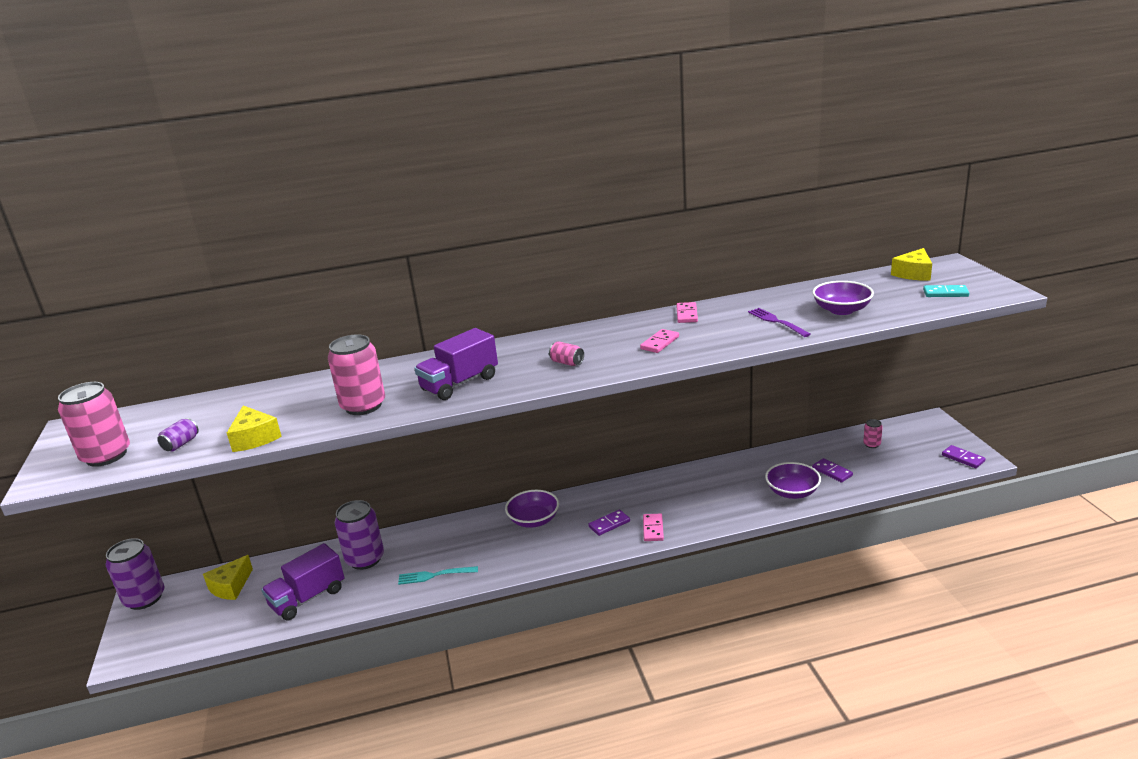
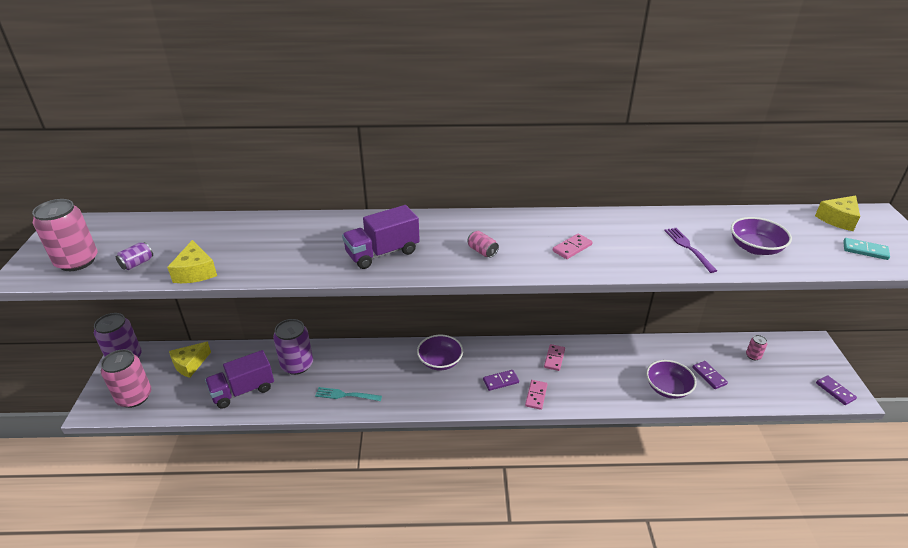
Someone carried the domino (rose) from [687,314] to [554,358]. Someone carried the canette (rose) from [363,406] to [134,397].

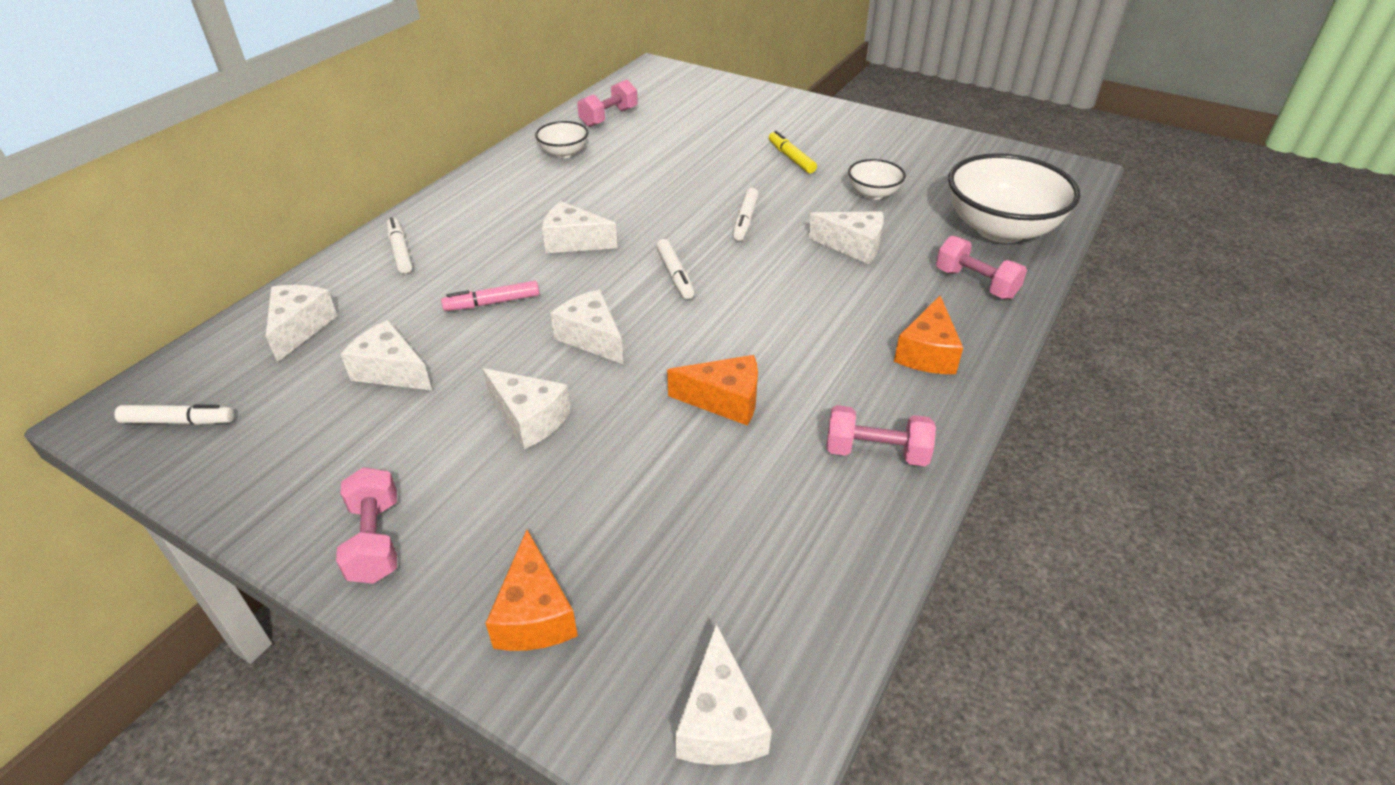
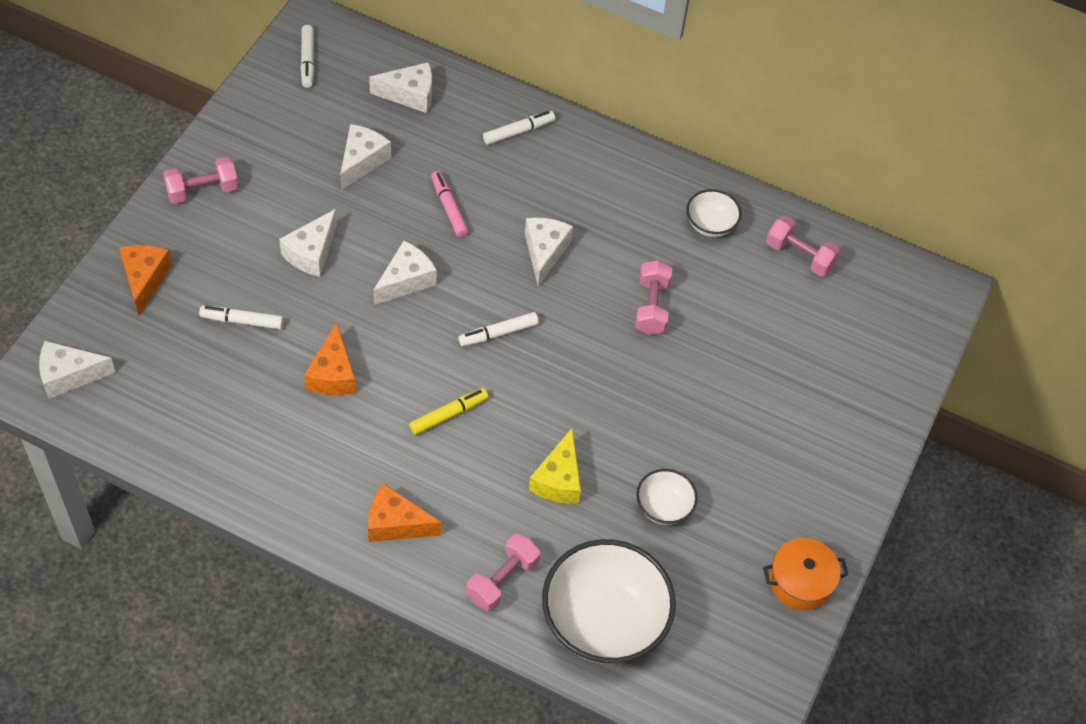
Someone carried the feutre (jaune) from [791,158] to [448,414]. Someone carried the feutre (blanc) from [745,220] to [242,321]. Someone repainted the fromage (blanc) at [853,246], which became the fromage (jaune) at [558,479]. Someone carried the haltère (rose) from [876,452] to [651,307]. Someone rotated the fromage (orange) at [534,614] by 105 degrees clockwise. Someone put down the marmite (orange) at [800,581].

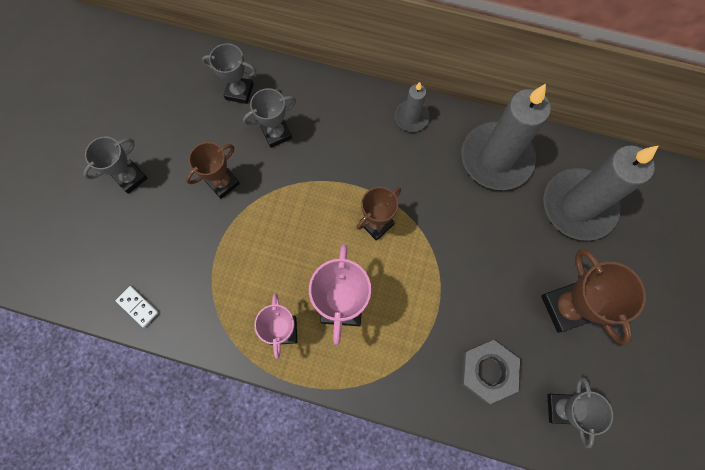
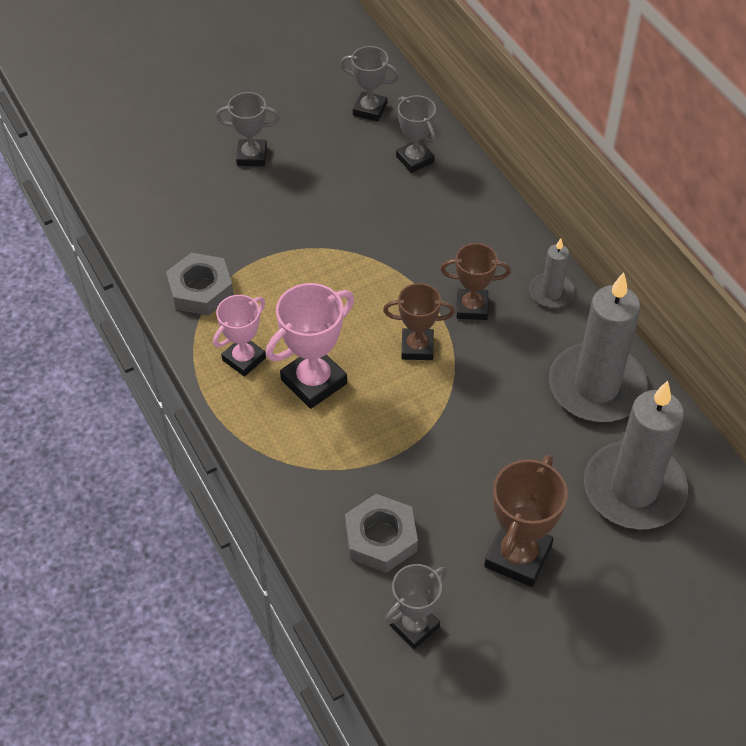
Someone carried the trophée (gris) from [276,133] to [369,109]. Someone carried the trophée (marron) from [223,183] to [472,307]. Someone took away the domino (blanc) at [138,307]. Someone put down the écrou (gris) at [200,289].

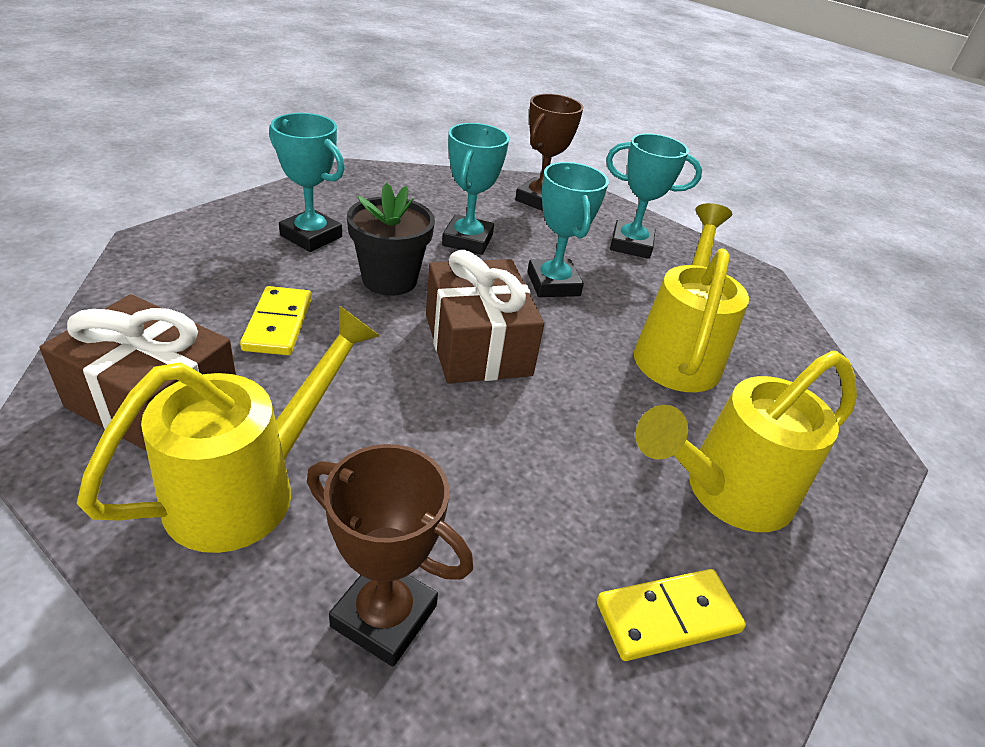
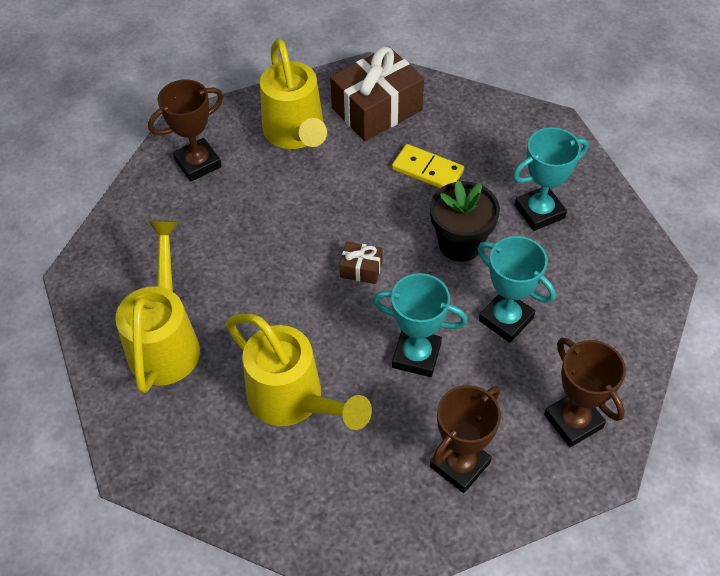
Someone repainted the trophée (turquoise) at [631,245], which became the trophée (marron) at [459,464]. Someone scaled the cadeau (marron) at [477,344] by 0.46. Someone took away the domino (jaune) at [668,617].

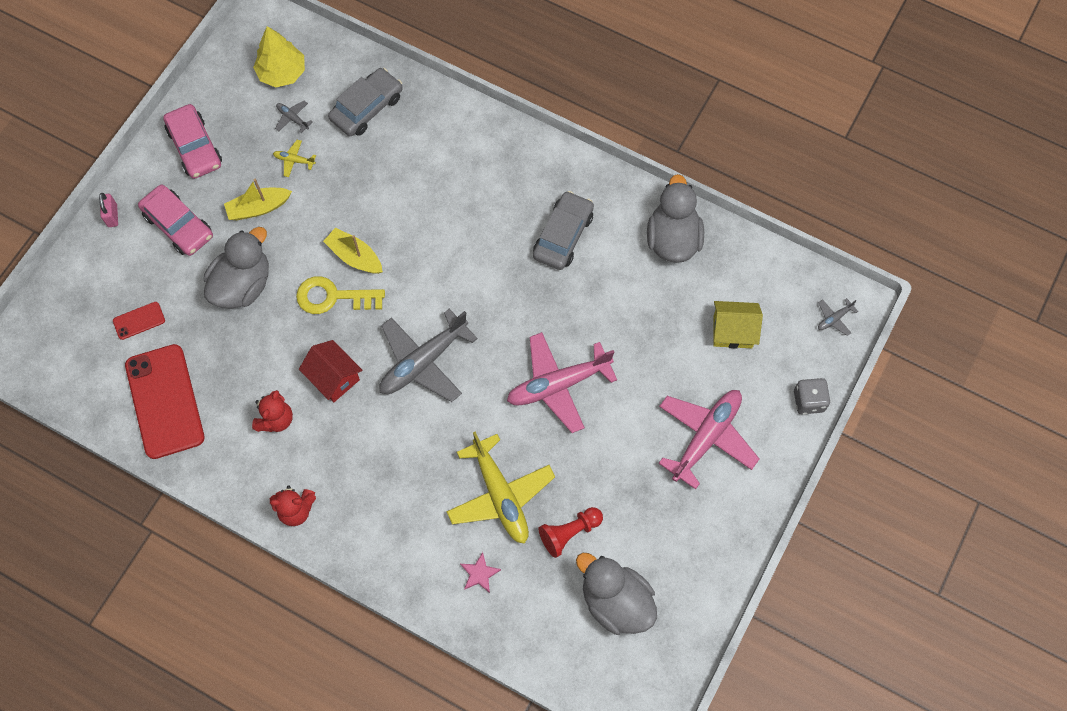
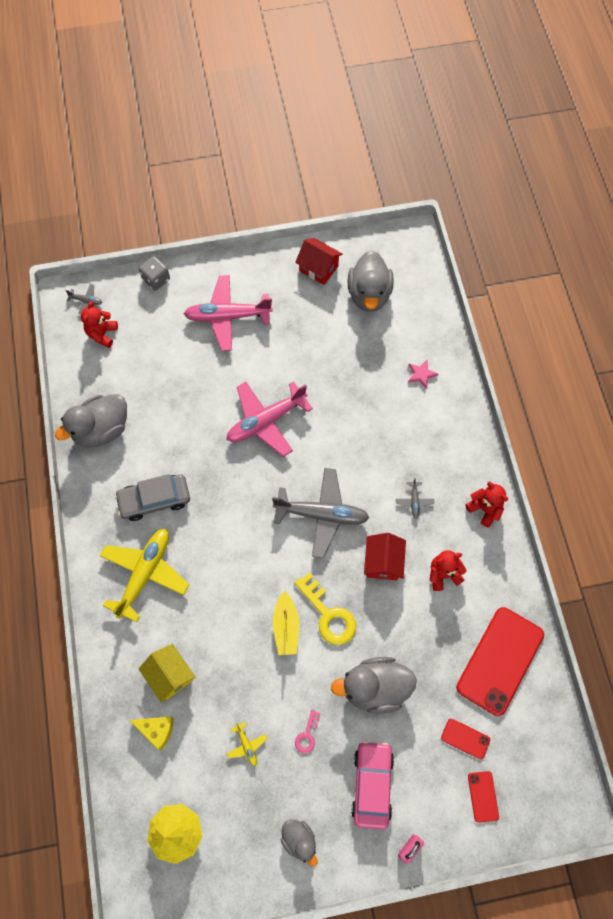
Someone swapped the voiture (gris) at [367,108] for the fromage (jaune) at [156,730]. Someone carried the avion (gris) from [292,118] to [414,501]. Someone swapped the voiture (rose) at [195,147] for the canard (gris) at [299,839]. Someone swapped the bateau (jaune) at [258,208] for the clé (rose) at [307,735]. Someone carried the maison (jaune) from [732,331] to [170,675]. Someone rotated the avion (rose) at [558,385] by 120 degrees clockwise. Someone carried the avion (jaune) from [500,495] to [145,573]. Someone took away the pion (rouge) at [569,533]. Someone put down the maison (rouge) at [318,268]. Someone put down the ours en peluche (rouge) at [102,334]. Someone put down the téléphone (rouge) at [483,796].

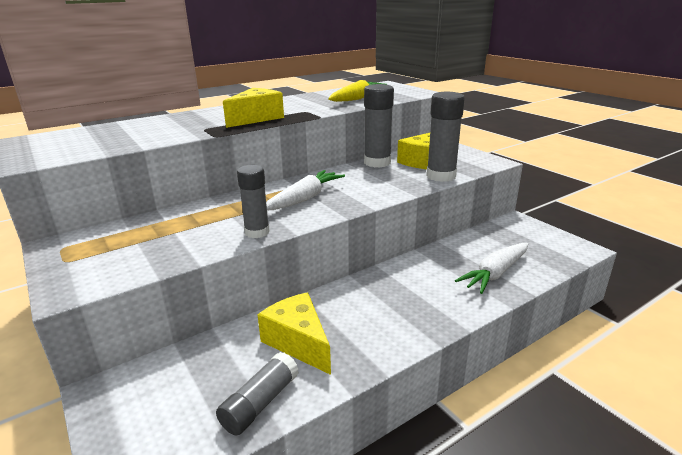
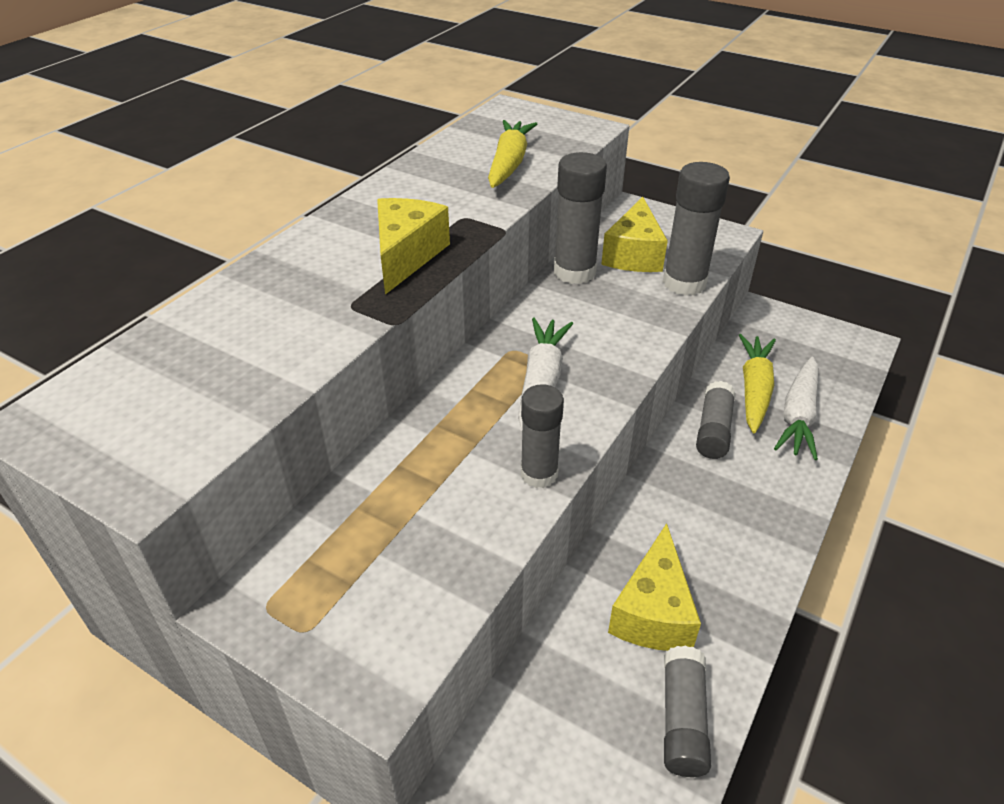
Someone rotated the fromage (jaune) at [298,342] by 105 degrees counterclockwise. Someone put down the carotte (jaune) at [754,390]. Someone put down the bâton de colle (gris) at [713,430].

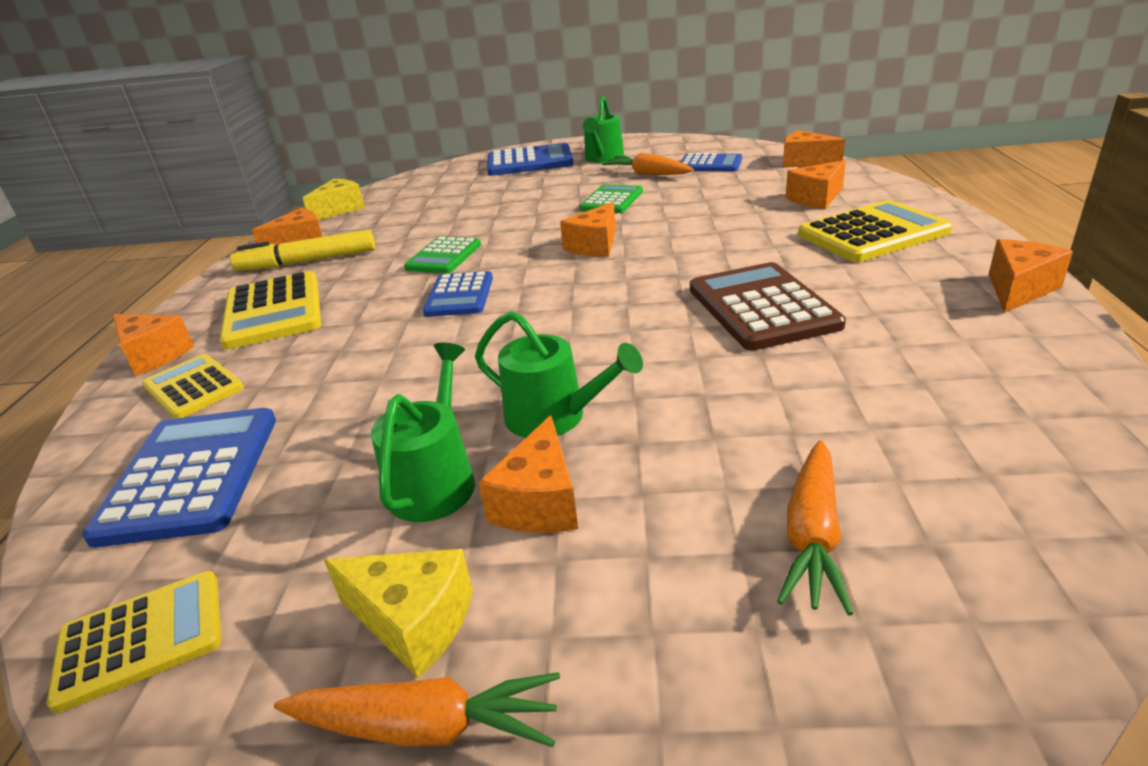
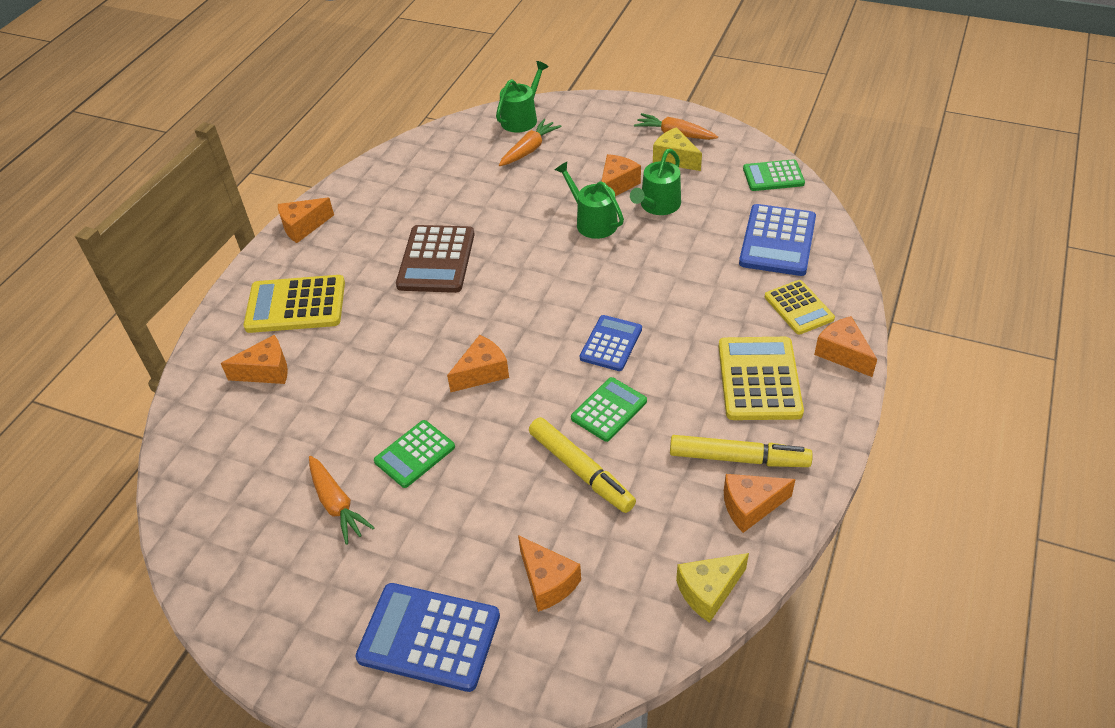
Someone carried the arrosoir (vert) from [603,158] to [522,118]. Someone carried the fromage (orange) from [805,162] to [547,582]. Someone took away the calculatrice (bleu) at [710,164]. Someone repainted the calculatrice (jaune) at [141,639], which became the calculatrice (vert) at [773,176]. Someone put down the feutre (jaune) at [581,470].

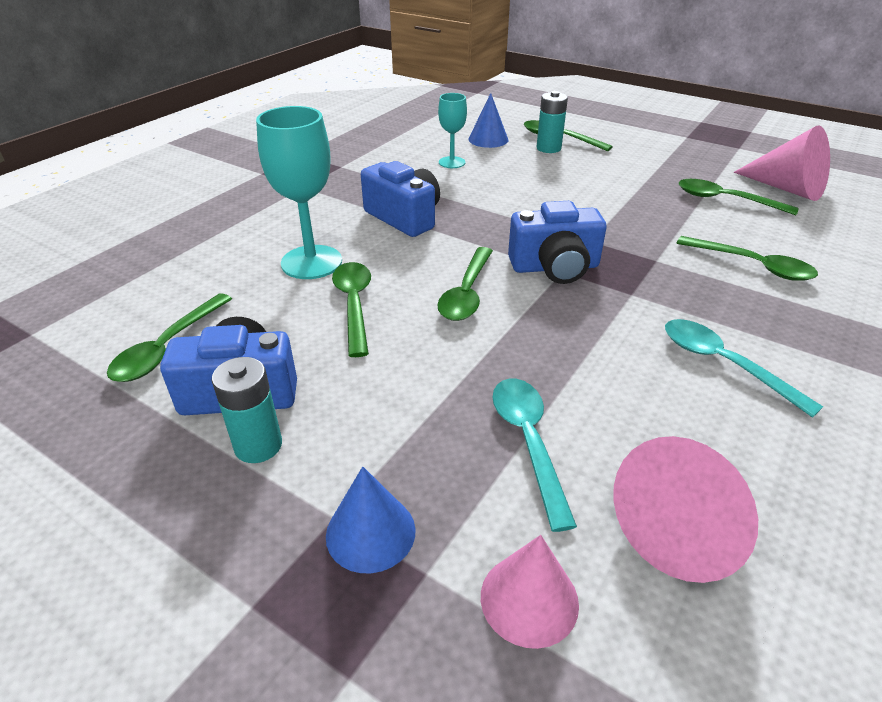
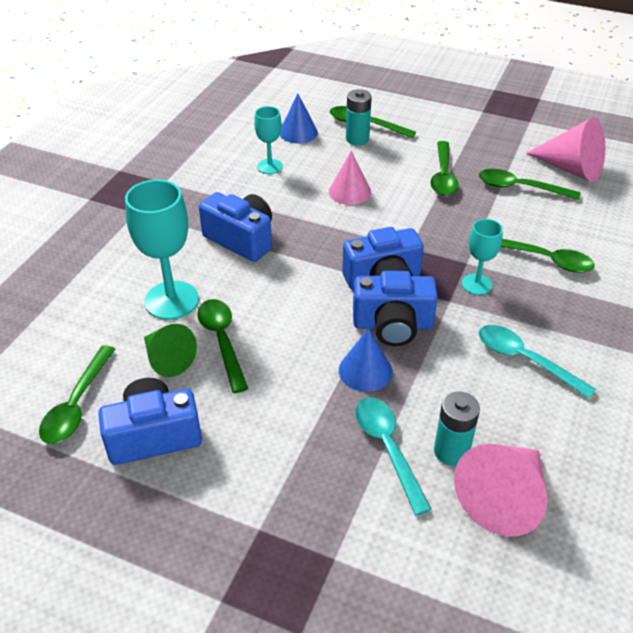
Someone carried the cuillère (vert) from [466,293] to [443,176]. Someone carried the pile (turquoise) from [258,445] to [451,451]. Someone carried the cône (bleu) from [370,532] to [365,370]. Someone carried the cône (rose) from [529,599] to [349,191]. Someone put down the verre à pied (turquoise) at [476,284]. Someone put down the appareil photo (bleu) at [392,325]. Someone put down the cône (vert) at [168,359].

